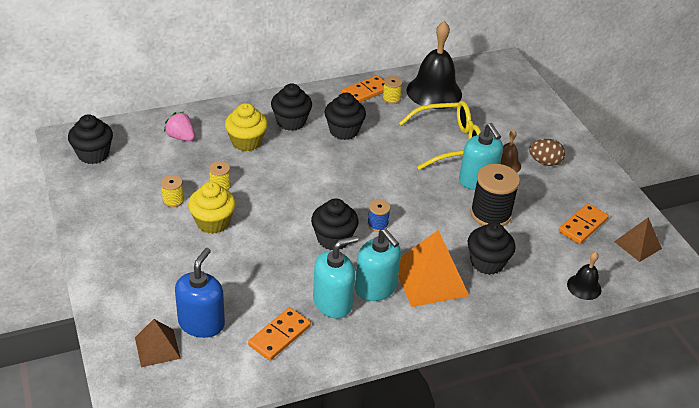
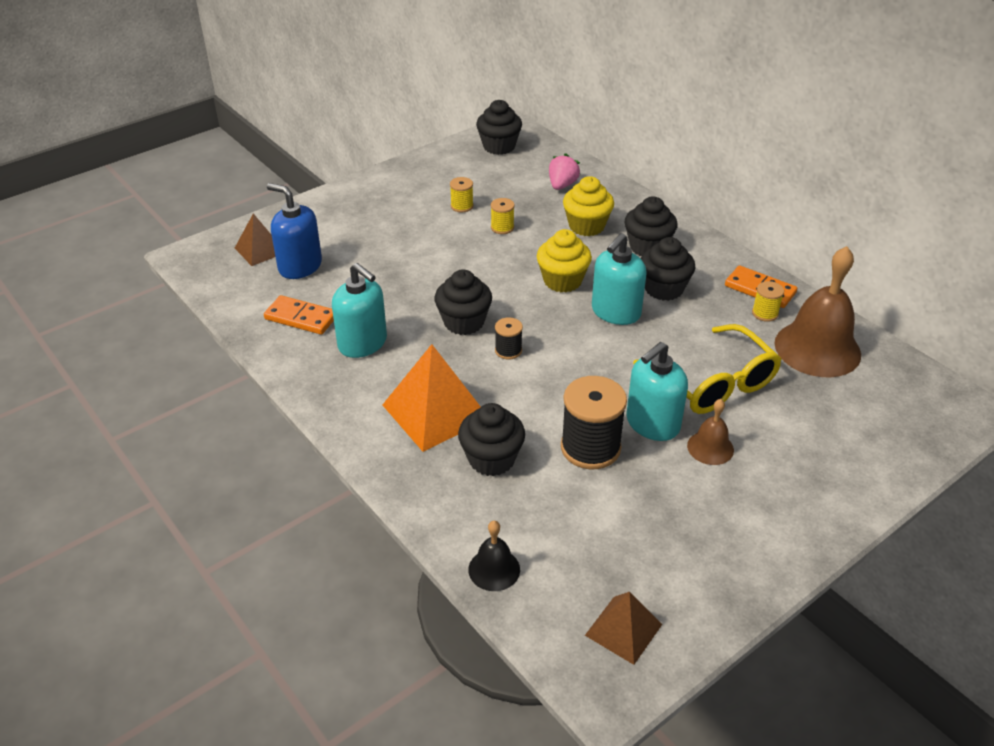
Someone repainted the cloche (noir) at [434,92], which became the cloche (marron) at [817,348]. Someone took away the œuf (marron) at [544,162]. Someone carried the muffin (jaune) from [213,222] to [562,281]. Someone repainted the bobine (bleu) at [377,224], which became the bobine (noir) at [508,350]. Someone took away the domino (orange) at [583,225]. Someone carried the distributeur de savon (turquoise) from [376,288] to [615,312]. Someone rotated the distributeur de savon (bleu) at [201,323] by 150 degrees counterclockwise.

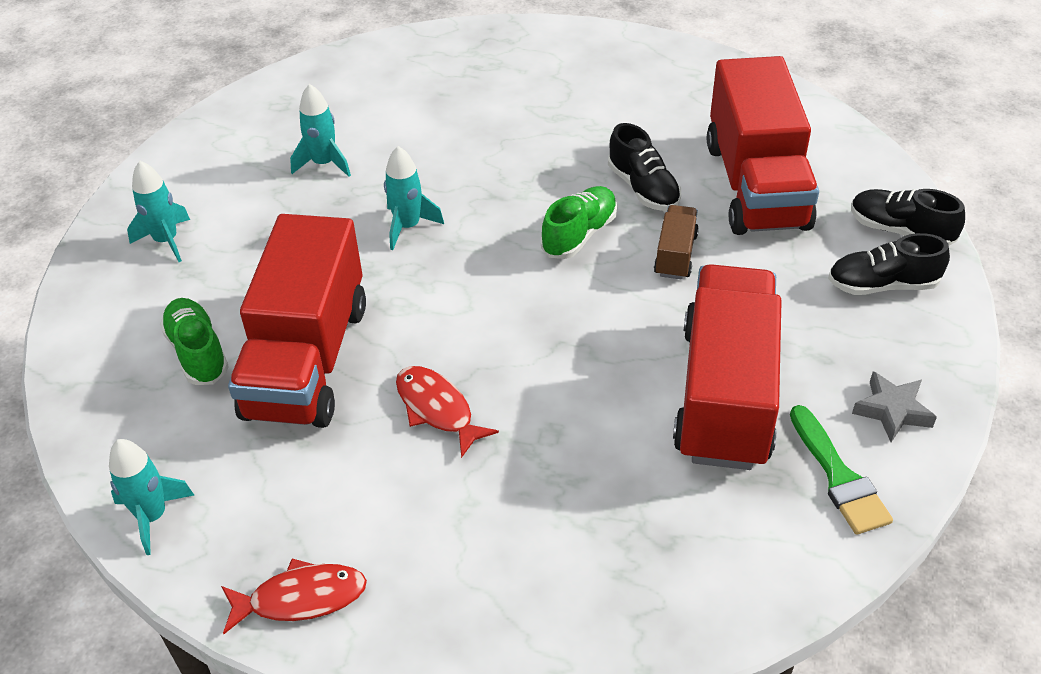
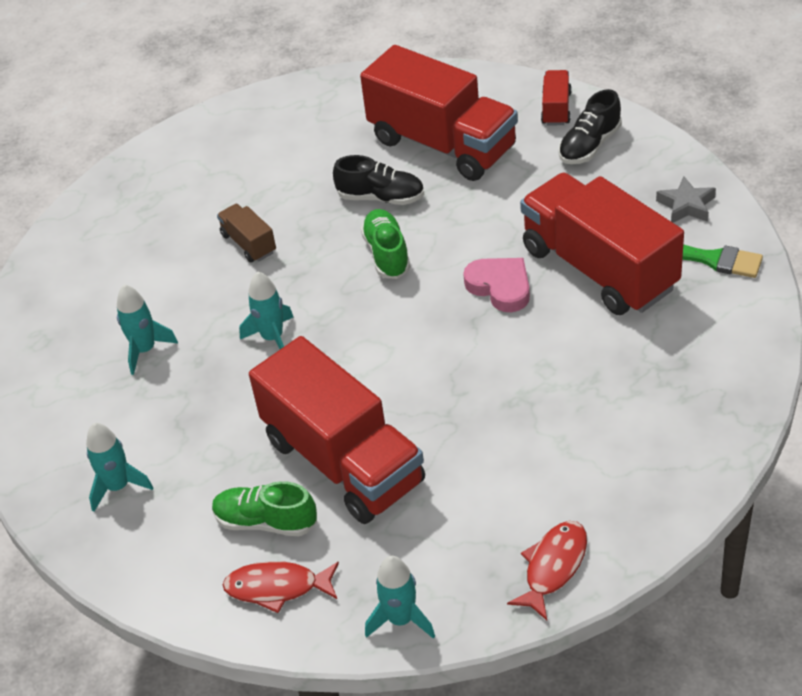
Someone swapped the chaussure (noir) at [900,231] for the camion (rouge) at [556,109]. Someone carried the camion (marron) from [675,255] to [249,243]. Someone carried the poisson (rouge) from [437,409] to [277,587]. Someone put down the cœur (rose) at [500,287].

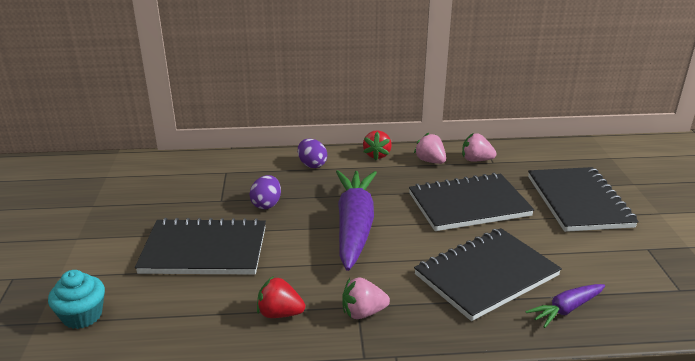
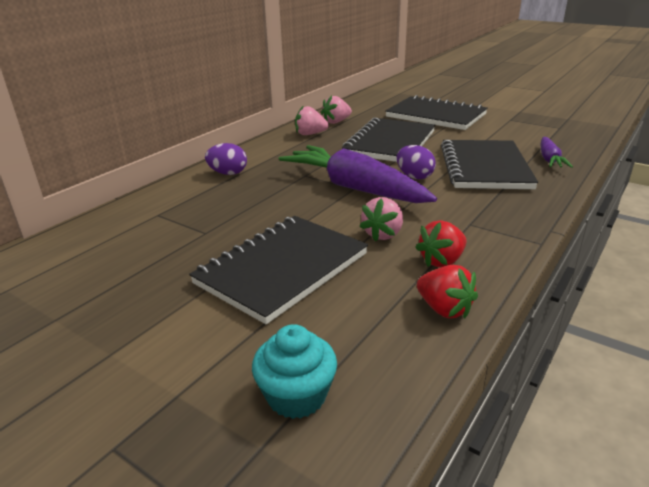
Someone carried the fraise (rouge) from [377,155] to [444,309]. Someone carried the œuf (violet) from [266,204] to [414,176]. Someone carried the fraise (rose) from [363,312] to [383,234].

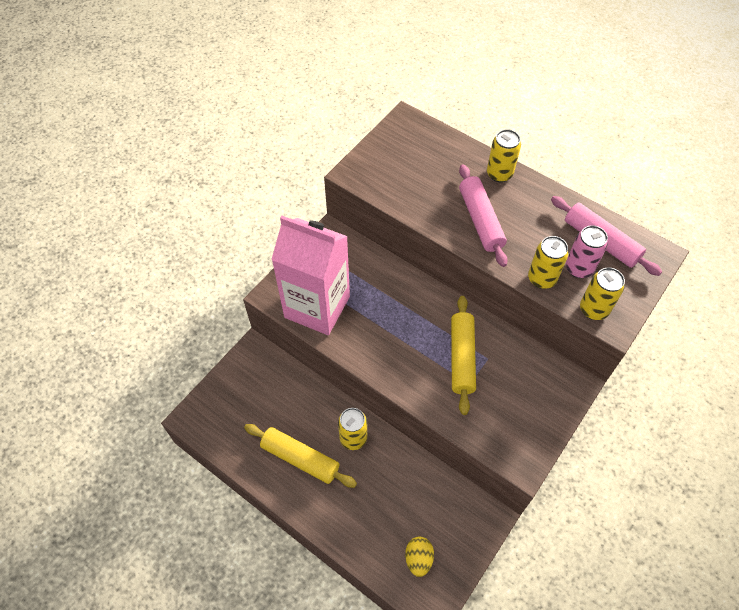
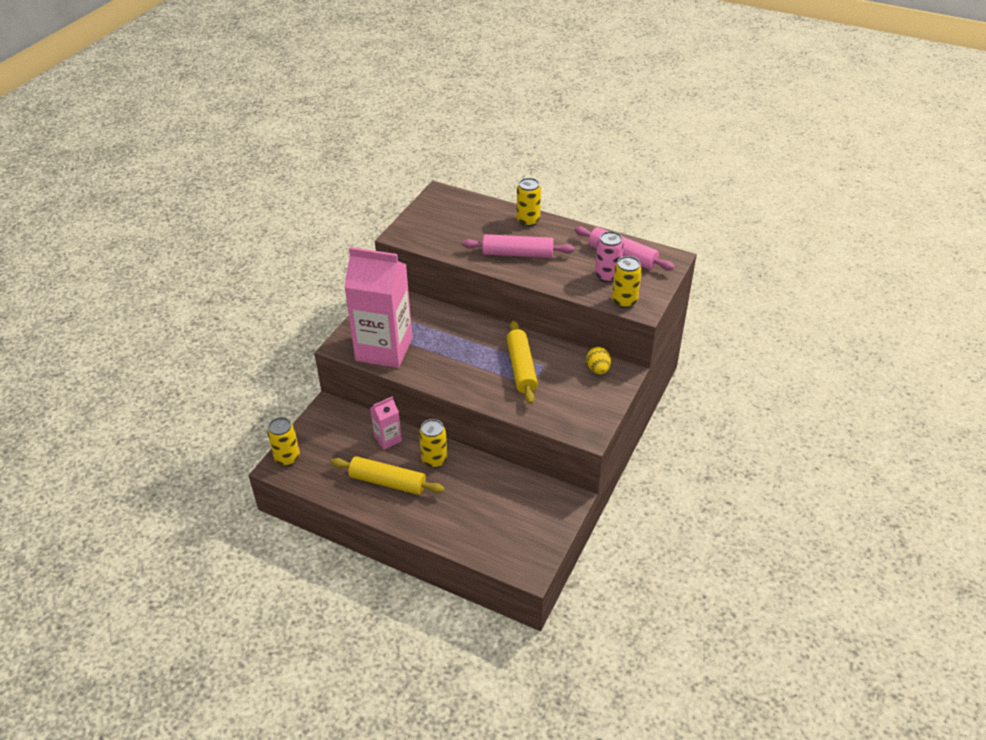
Someone rotated the rouleau à pâtisserie (rose) at [480,220] by 60 degrees counterclockwise. Someone carried the canette (jaune) from [541,278] to [287,458]. Someone carried the œuf (jaune) from [418,559] to [598,369]. Someone put down the brique de lait (rose) at [387,439].

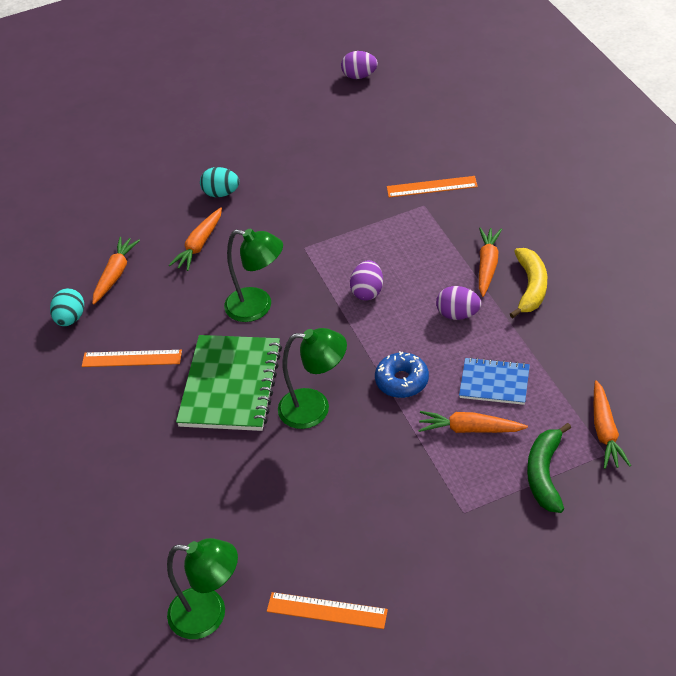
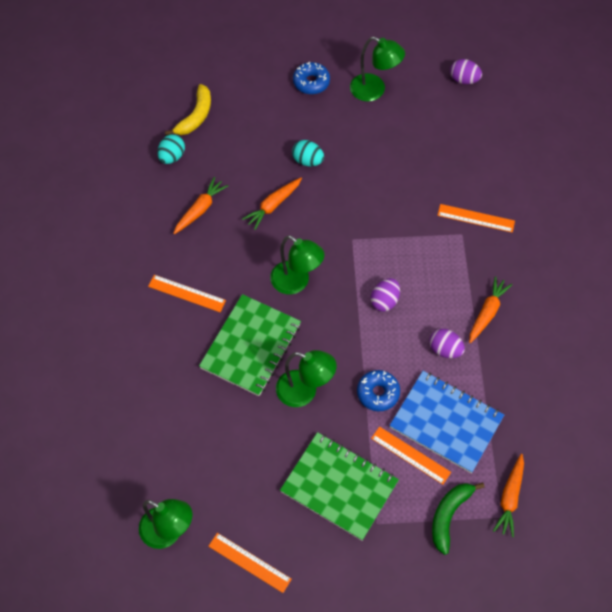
Someone carried the banane (jaune) from [530,287] to [195,116]. Someone carried the œuf (turquoise) from [70,318] to [172,156]. Someone scaled the carnet (bleu) at [494,383] by 1.77. Someone swapped the carotte (orange) at [469,429] for the règle (orange) at [410,455]. Someone put down the lampe (vert) at [374,91]. Someone put down the beignet (bleu) at [311,82]. Someone put down the carnet (vert) at [339,486].

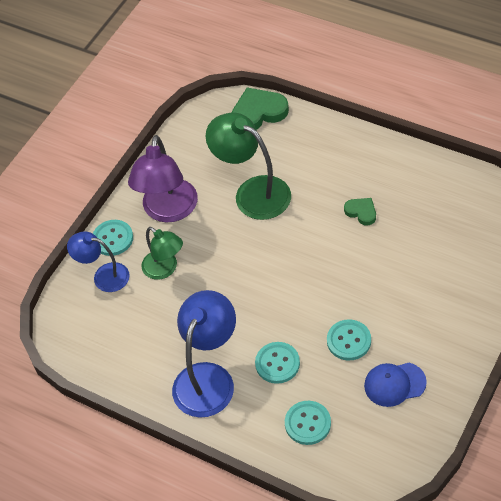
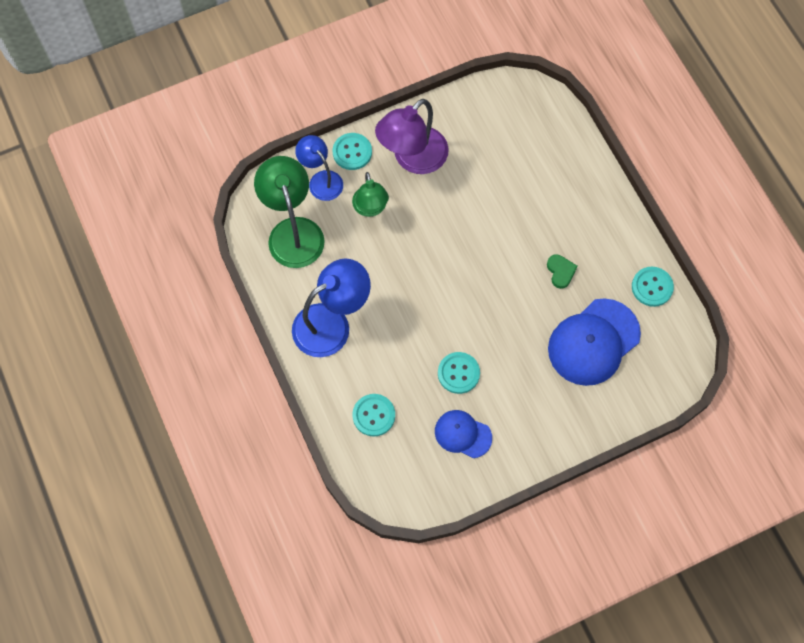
Someone took away the cœur (vert) at [258,112]. Someone carried the lampe (vert) from [253,192] to [293,231]. Someone carried the bouton (turquoise) from [277,363] to [652,287]. Someone put down the casquette (bleu) at [593,342].

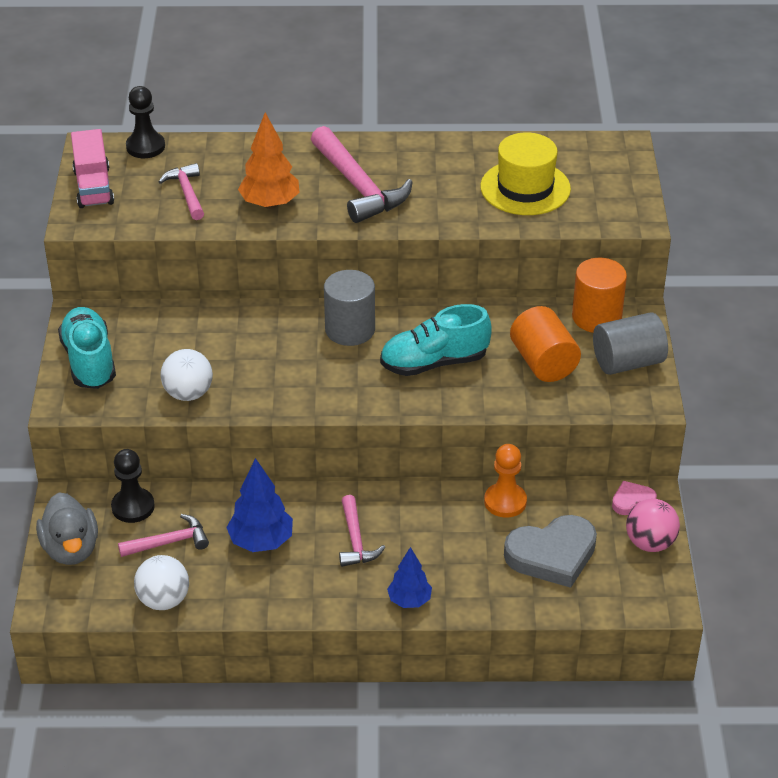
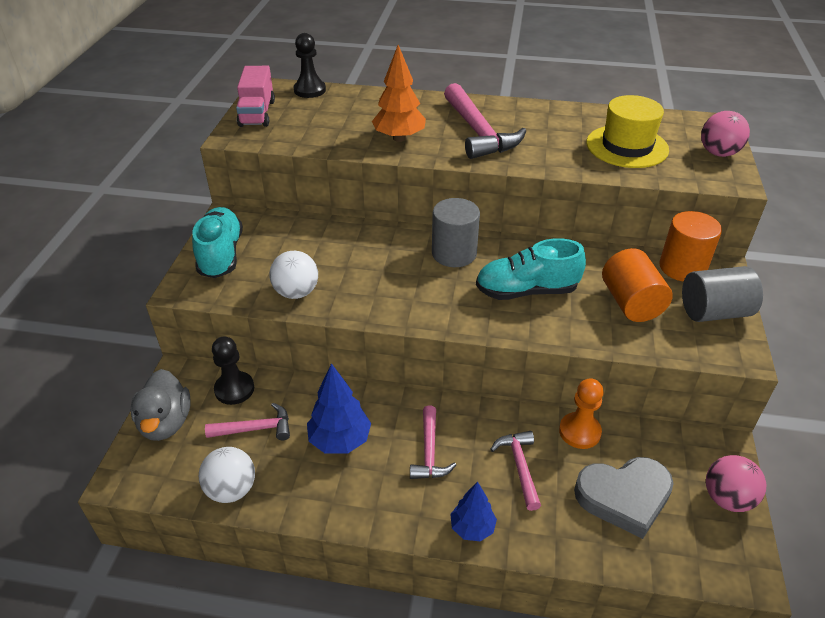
Someone carried the marteau (rose) from [187,193] to [519,466]. Someone took away the cœur (rose) at [632,501]. Someone put down the balle (rose) at [718,153].

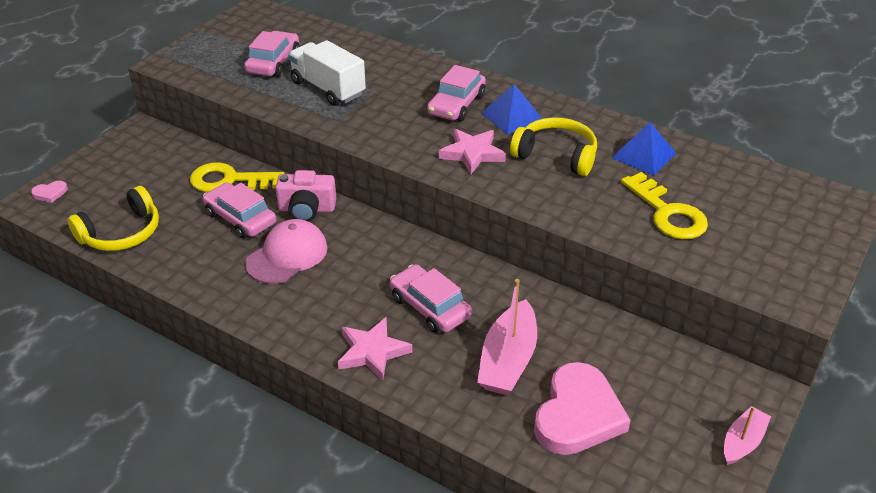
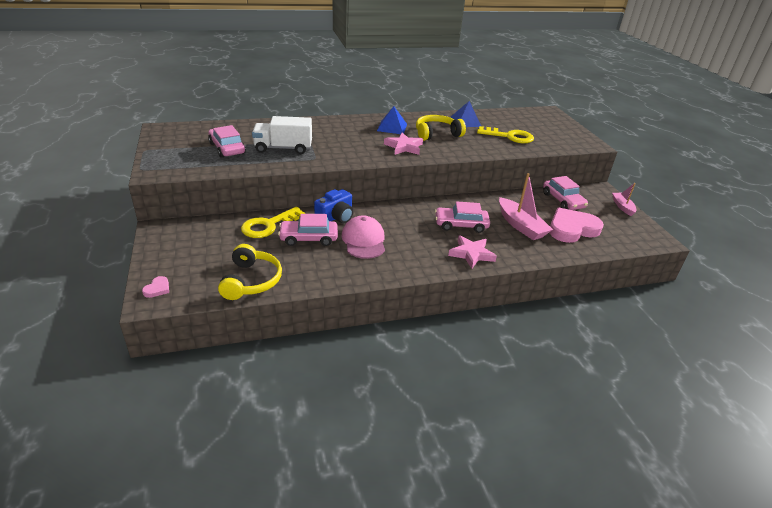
Someone carried the voiture (rose) from [456,105] to [563,200]. Someone repainted the appareil photo (rose) at [307,209], which became the appareil photo (bleu) at [335,217]. Someone rotated the cœur (rose) at [578,414] by 90 degrees counterclockwise.

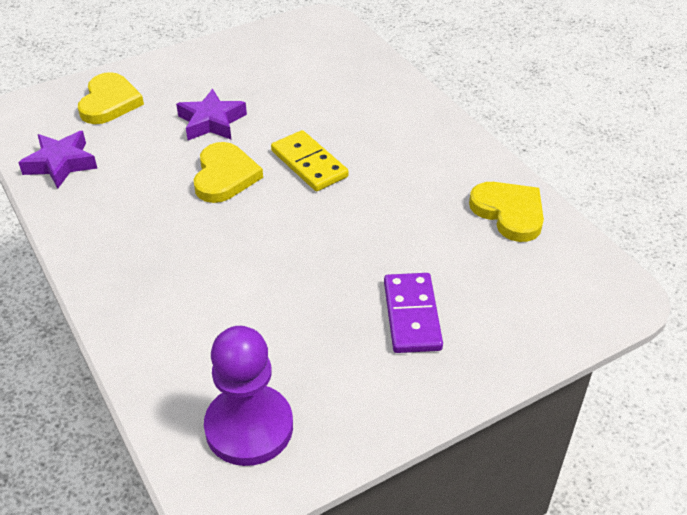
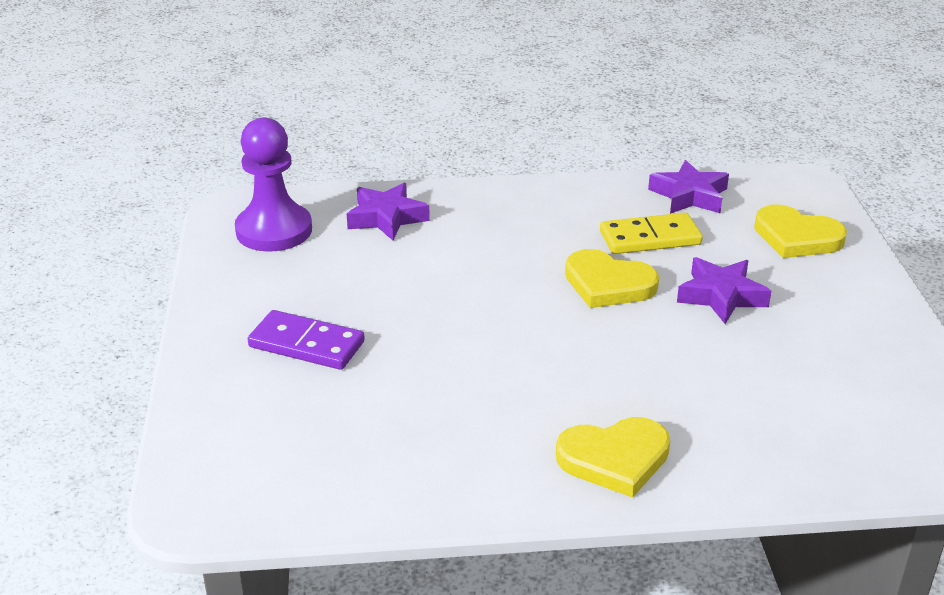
Someone carried the domino (jaune) from [309,164] to [650,238]. Someone carried the cœur (jaune) from [509,213] to [614,459]. Someone put down the étoile (violet) at [386,218].

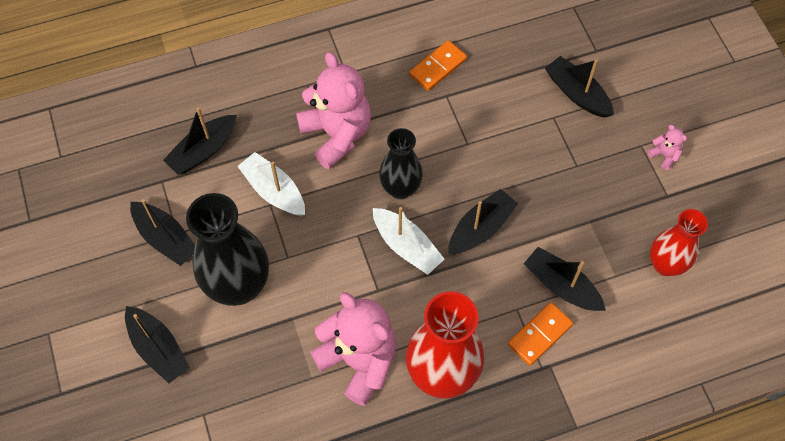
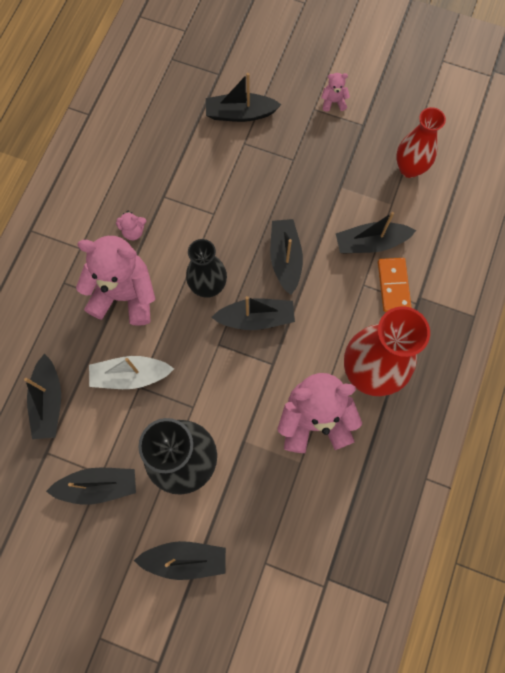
Someone took away the domino (orange) at [438,67]. Someone repainted the bateau (blanc) at [406,246], which became the bateau (noir) at [256,318]. Someone put down the ours en peluche (rose) at [133,231].

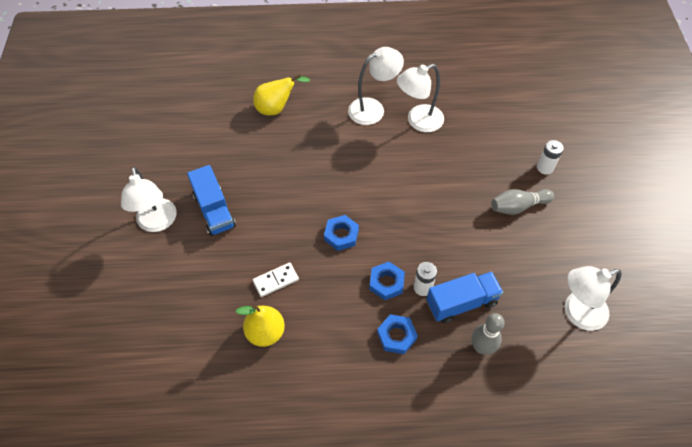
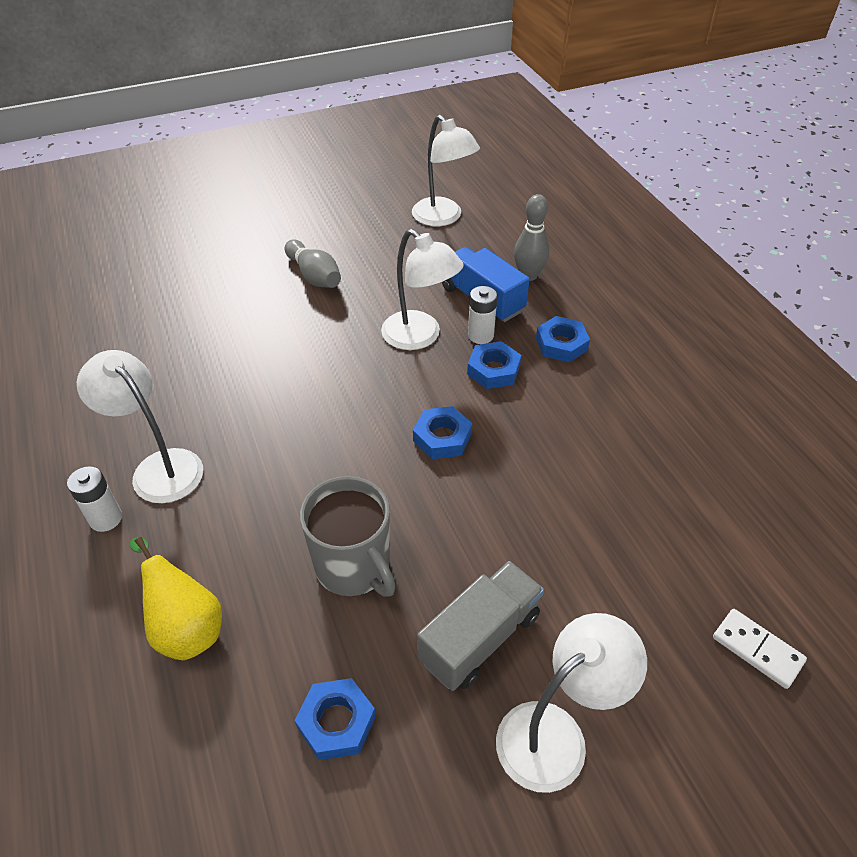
Someone carried the lampe (blanc) from [418,121] to [420,337]. Someone carried the pile (blanc) from [545,168] to [106,518]. Someone repainted the camion (bleu) at [214,210], which became the camion (gris) at [480,638]. Someone carried the domino (blanc) from [276,280] to [757,650]. Someone took away the poire (jaune) at [265,332]. Someone put down the tasse (gris) at [354,567]. Someone put down the écrou (bleu) at [336,722].

